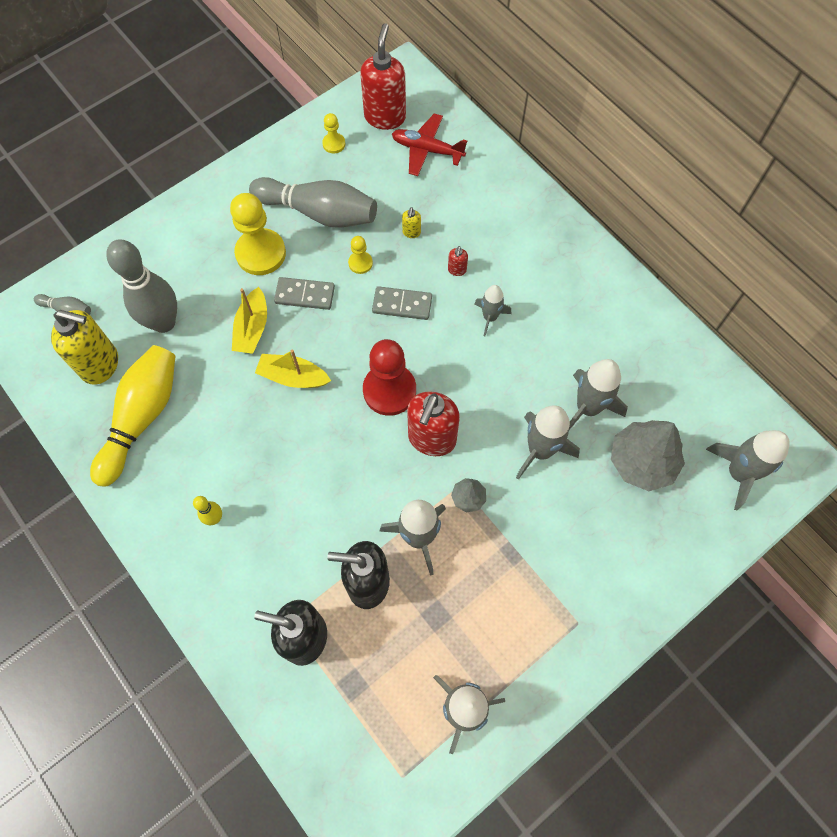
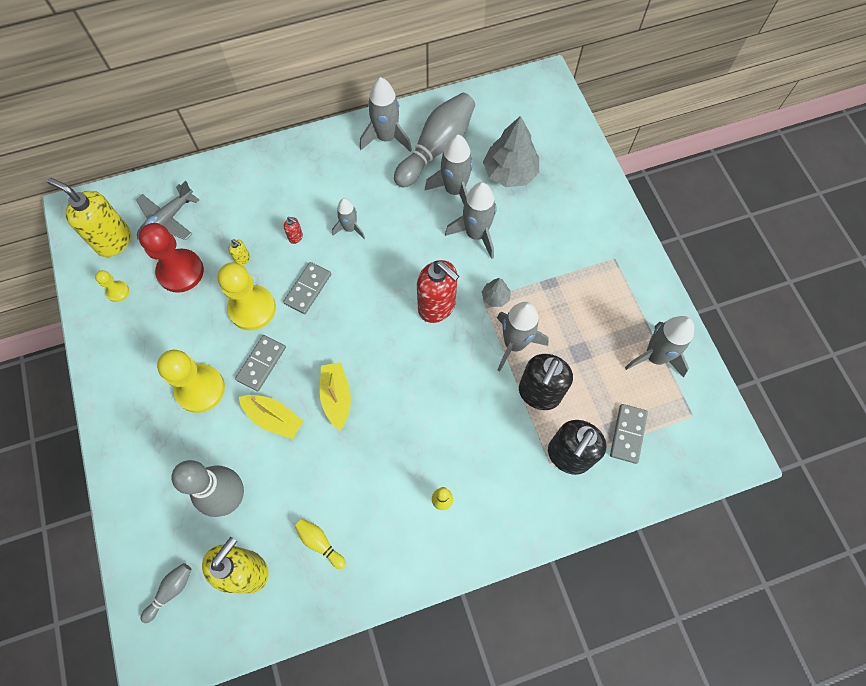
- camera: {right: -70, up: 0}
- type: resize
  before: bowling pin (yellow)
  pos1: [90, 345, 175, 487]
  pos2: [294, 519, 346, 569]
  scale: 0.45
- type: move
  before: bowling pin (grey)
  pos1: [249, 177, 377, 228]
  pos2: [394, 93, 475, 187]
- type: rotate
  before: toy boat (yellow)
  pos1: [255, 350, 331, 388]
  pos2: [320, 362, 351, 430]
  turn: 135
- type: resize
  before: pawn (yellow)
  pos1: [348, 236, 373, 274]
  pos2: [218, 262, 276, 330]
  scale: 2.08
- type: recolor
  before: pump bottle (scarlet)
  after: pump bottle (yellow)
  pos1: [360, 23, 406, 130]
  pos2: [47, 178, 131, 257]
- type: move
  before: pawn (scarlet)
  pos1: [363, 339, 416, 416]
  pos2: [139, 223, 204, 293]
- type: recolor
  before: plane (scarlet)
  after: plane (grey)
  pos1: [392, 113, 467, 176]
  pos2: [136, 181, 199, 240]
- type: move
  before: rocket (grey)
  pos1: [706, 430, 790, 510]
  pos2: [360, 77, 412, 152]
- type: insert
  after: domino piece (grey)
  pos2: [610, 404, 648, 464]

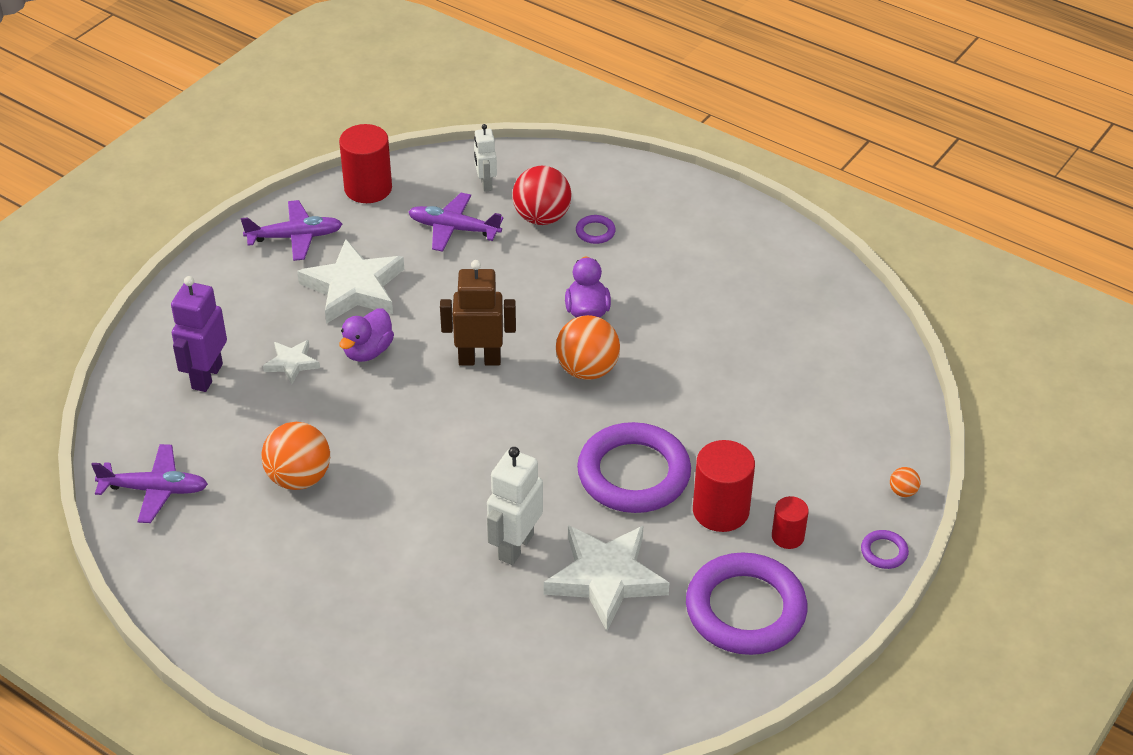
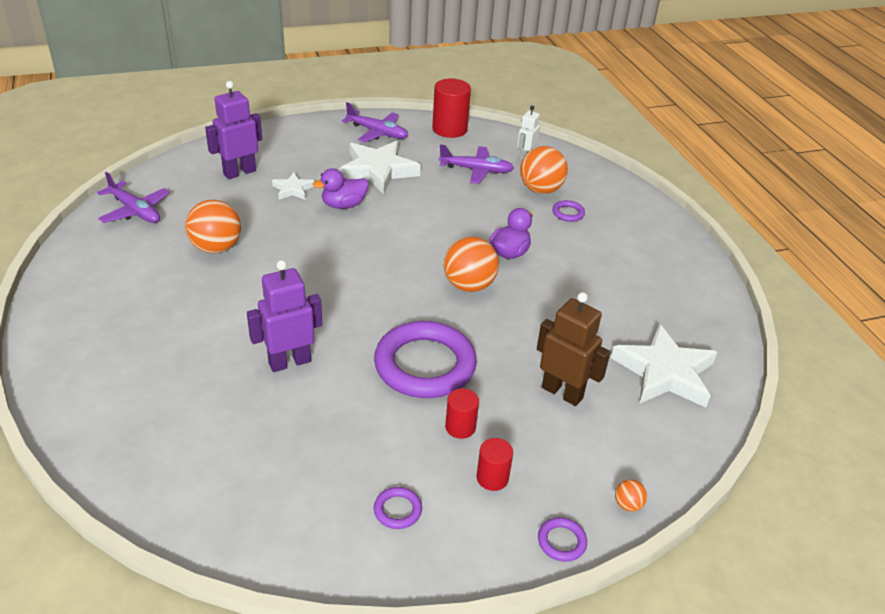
- camera: {right: 35, up: -5}
- type: rotate
  before: plane (royal purple)
  pos1: [408, 193, 503, 252]
  pos2: [439, 144, 514, 184]
  turn: 135
- type: move
  before: toy robot (russet)
  pos1: [440, 260, 516, 366]
  pos2: [537, 292, 611, 406]
- type: recolor
  before: toy robot (snow-white)
  after: toy robot (royal purple)
  pos1: [487, 447, 543, 565]
  pos2: [247, 260, 322, 372]
- type: recolor
  before: ball (scarlet)
  after: ball (orange)
  pos1: [512, 166, 572, 225]
  pos2: [520, 146, 568, 194]
- type: move
  before: five-pointed star (snow-white)
  pos1: [544, 525, 669, 631]
  pos2: [611, 324, 717, 407]
- type: resize
  before: torus (royal purple)
  pos1: [686, 552, 807, 655]
  pos2: [374, 487, 422, 529]
  scale: 0.4
- type: resize
  before: cylinder shape (scarlet)
  pos1: [693, 440, 755, 532]
  pos2: [445, 388, 479, 439]
  scale: 0.57

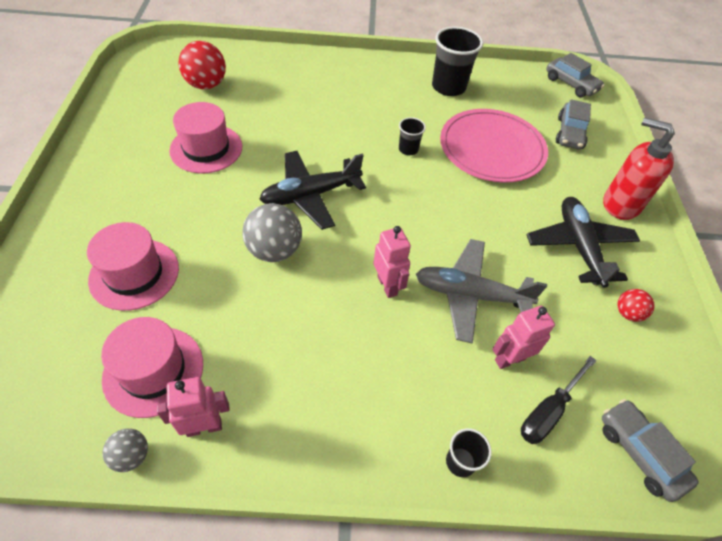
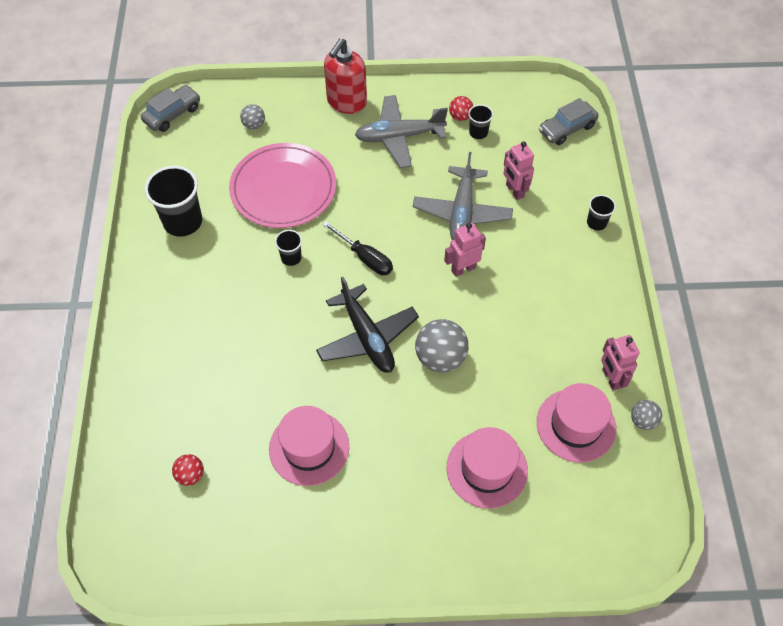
- camera: {right: -90, up: 5}
- type: resize
  before: ball (scarlet)
  pos1: [178, 41, 226, 89]
  pos2: [172, 454, 204, 486]
  scale: 0.55
- type: move
  before: screwdriver (ebony)
  pos1: [521, 356, 597, 444]
  pos2: [322, 221, 393, 275]
- type: recolor
  before: plane (ebony)
  after: plane (grey)
  pos1: [526, 197, 640, 288]
  pos2: [355, 95, 448, 168]
- type: replace
  before: toy car (grey)
  after: ball (grey)
  pos1: [556, 99, 591, 149]
  pos2: [240, 104, 265, 129]
- type: insert
  after: cup (ebony)
  pos2: [468, 104, 493, 139]

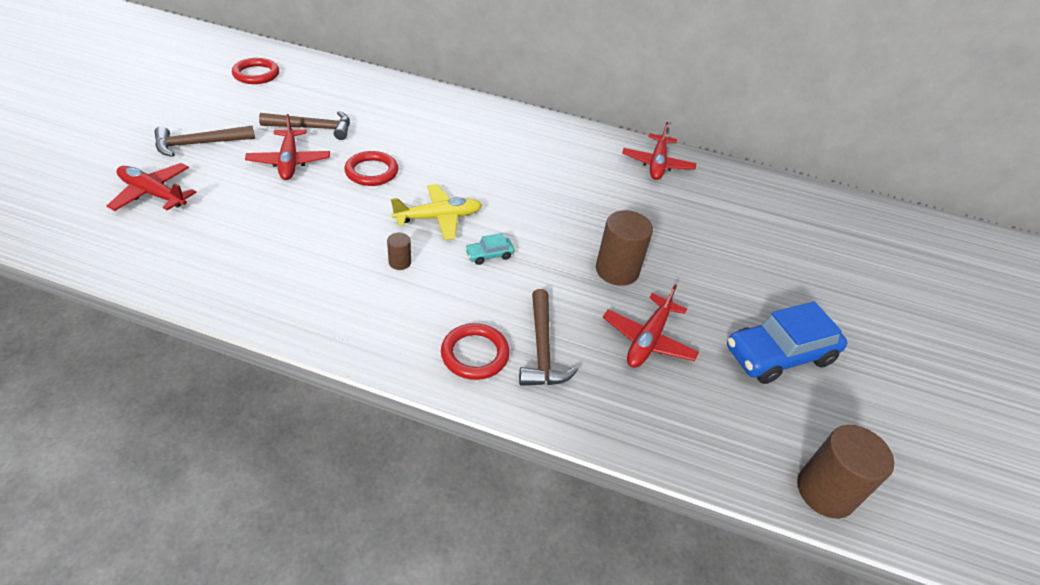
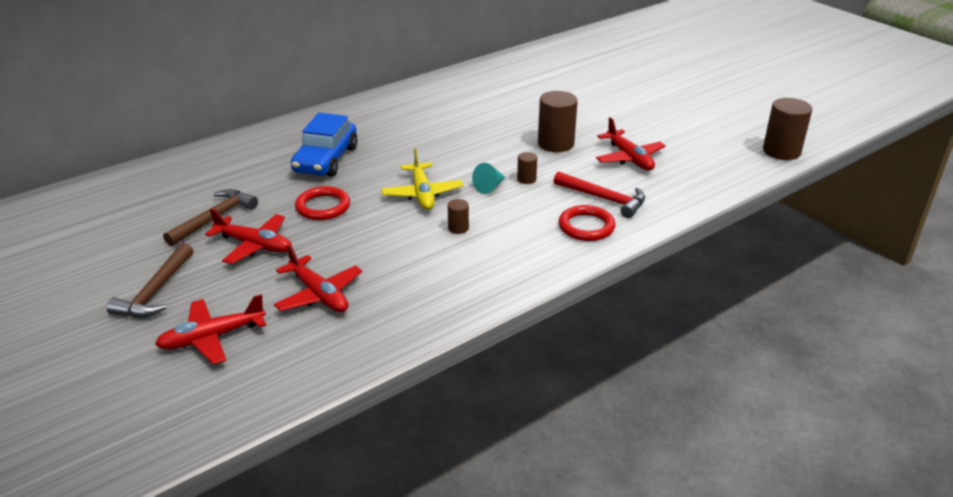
- camera: {right: -50, up: -10}
- type: delete
  before: torus (scarlet)
  pos1: [232, 58, 279, 84]
- type: rotate
  before: plane (yellow)
  pos1: [391, 184, 482, 240]
  pos2: [381, 148, 463, 210]
  turn: 150
- type: replace
  before: toy car (aqua)
  after: solid cone (aqua)
  pos1: [465, 233, 514, 265]
  pos2: [472, 163, 506, 194]
- type: recolor
  before: claw hammer (russet)
  after: claw hammer (scarlet)
  pos1: [519, 289, 578, 386]
  pos2: [554, 171, 645, 218]
- type: move
  before: plane (scarlet)
  pos1: [622, 122, 696, 180]
  pos2: [274, 245, 362, 312]
- type: move
  before: toy car (royal blue)
  pos1: [727, 302, 847, 384]
  pos2: [291, 113, 357, 177]
- type: insert
  after: cylinder shape (russet)
  pos2: [517, 152, 537, 184]

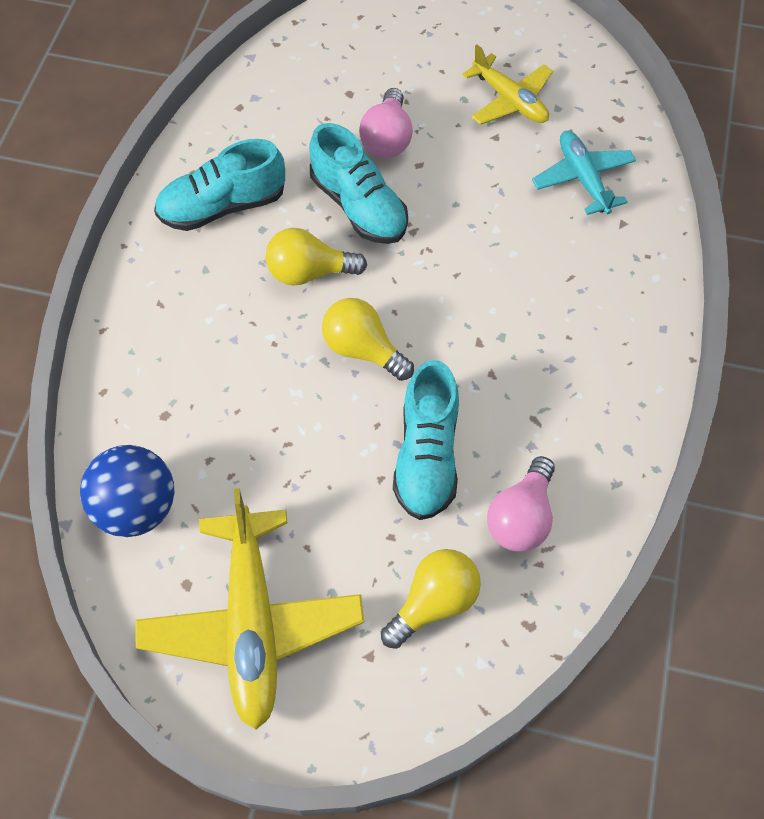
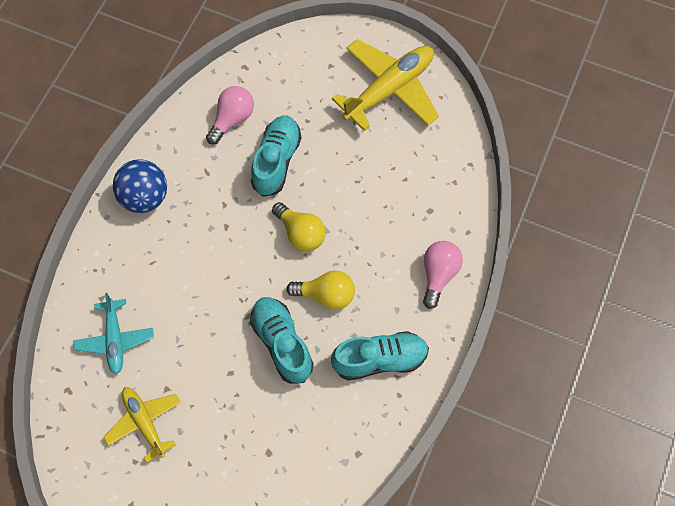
- camera: {right: -170, up: 5}
- type: move
  before: ball (royal blue)
  pos1: [80, 445, 174, 537]
  pos2: [113, 159, 167, 213]
- type: rotate
  before: plane (yellow)
  pos1: [135, 488, 364, 730]
  pos2: [332, 39, 439, 131]
  turn: 45
- type: move
  before: light bulb (pink)
  pos1: [359, 88, 413, 158]
  pos2: [423, 241, 463, 309]
- type: delete
  before: light bulb (yellow)
  pos1: [381, 549, 481, 649]

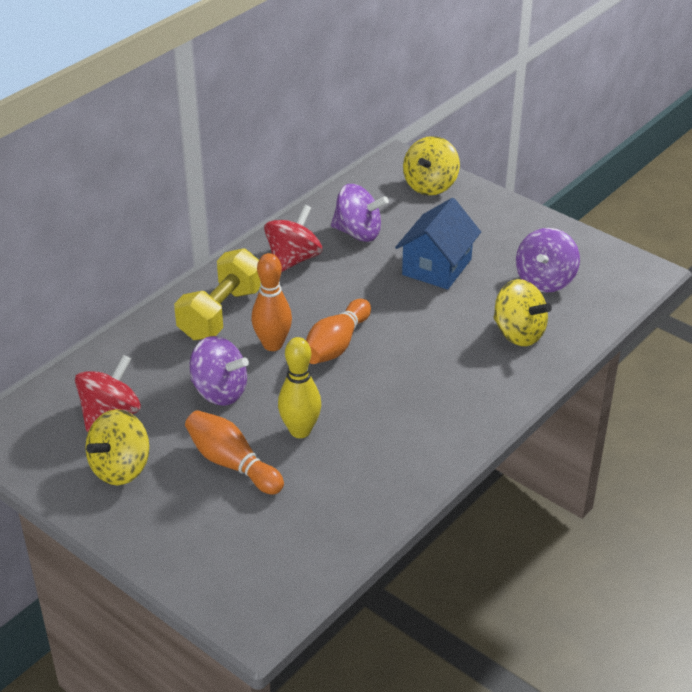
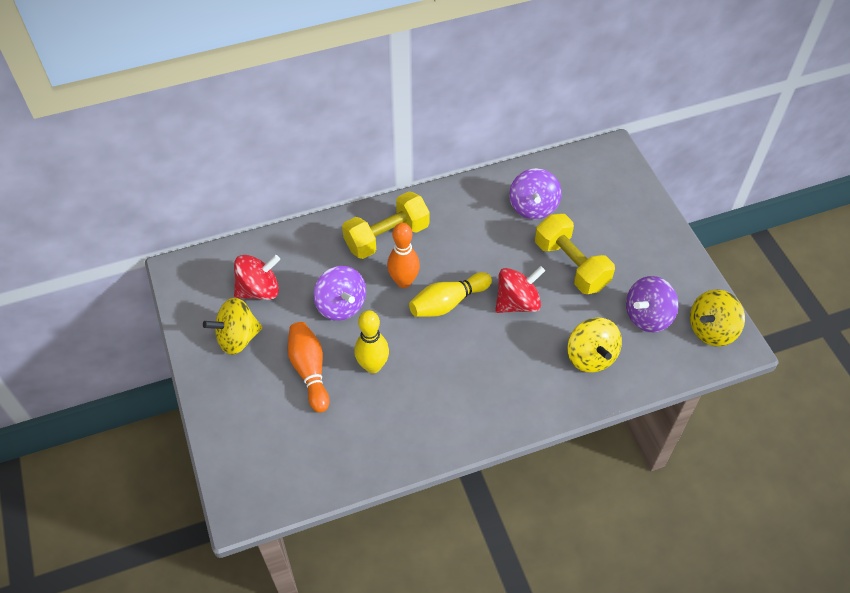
- camera: {right: 30, up: 15}
- type: move
  before: toy top (scarlet)
  pos1: [264, 205, 322, 272]
  pos2: [495, 266, 545, 313]
- type: recolor
  before: bowling pin (orange)
  after: bowling pin (yellow)
  pos1: [306, 299, 371, 364]
  pos2: [409, 272, 492, 317]
- type: rotate
  before: toy top (royal purple)
  pos1: [331, 184, 389, 242]
  pos2: [509, 168, 562, 220]
  turn: 45
- type: replace
  before: toy house (royal blue)
  after: dumbbell (yellow)
  pos1: [395, 198, 481, 289]
  pos2: [535, 214, 615, 294]
- type: move
  before: toy top (yellow)
  pos1: [403, 136, 460, 195]
  pos2: [690, 289, 745, 346]

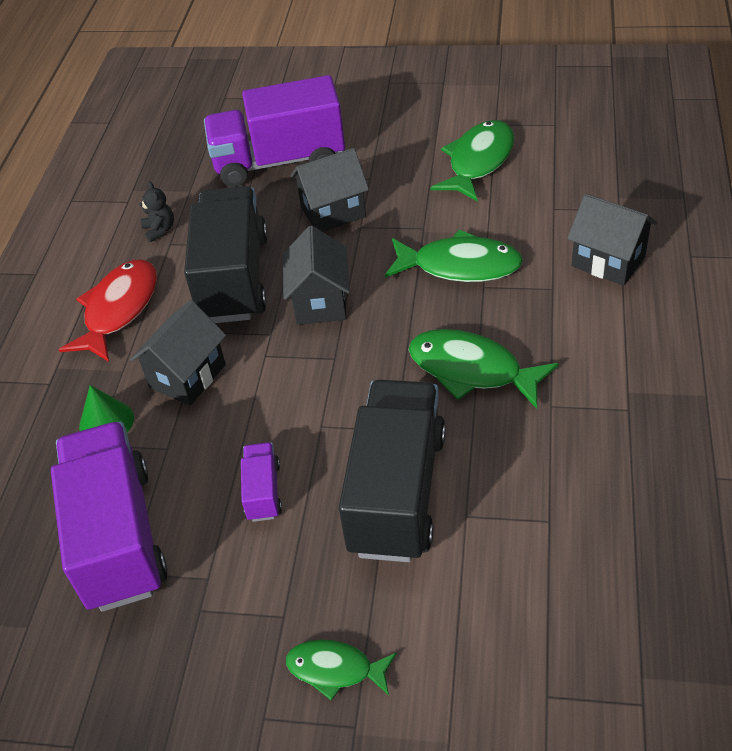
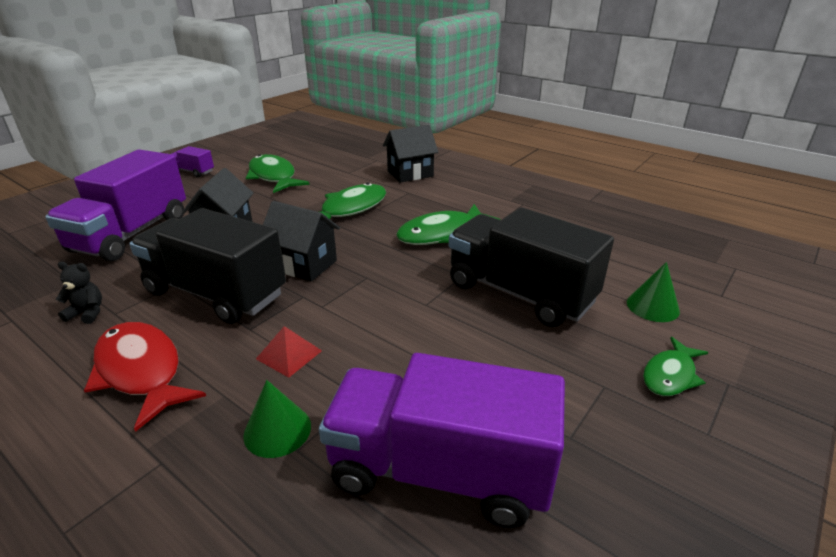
- camera: {right: -65, up: -15}
- type: replace
  before: toy house (ebony)
  after: pyramid (scarlet)
  pos1: [130, 300, 226, 406]
  pos2: [256, 326, 322, 378]
- type: move
  before: truck (royal purple)
  pos1: [241, 442, 282, 522]
  pos2: [172, 146, 214, 177]
- type: insert
  after: solid cone (green)
  pos2: [627, 262, 680, 322]

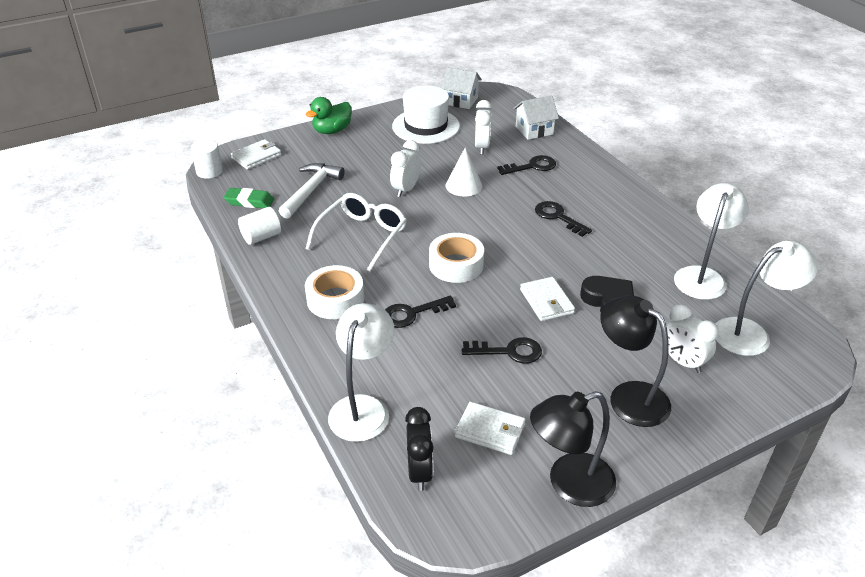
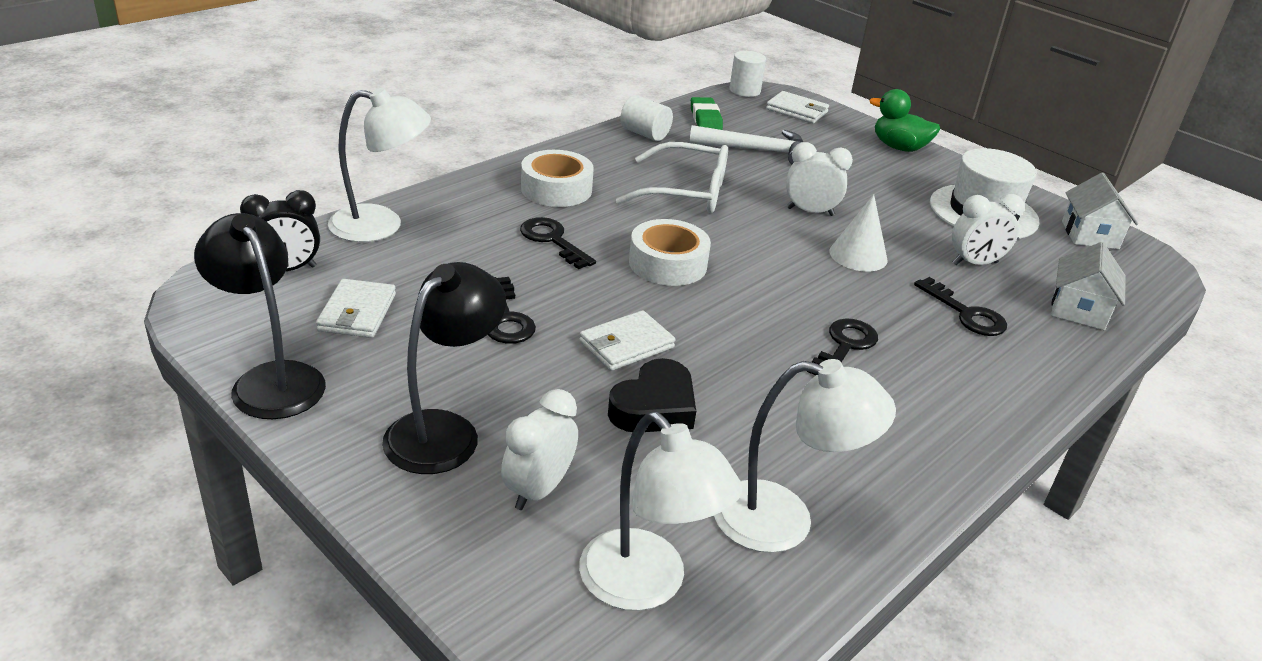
- camera: {right: 70, up: -5}
- type: rotate
  before: toy house (snow-white)
  pos1: [514, 95, 559, 140]
  pos2: [1051, 242, 1126, 330]
  turn: 60

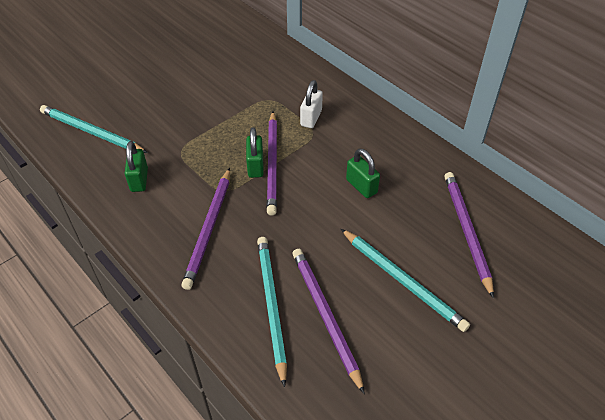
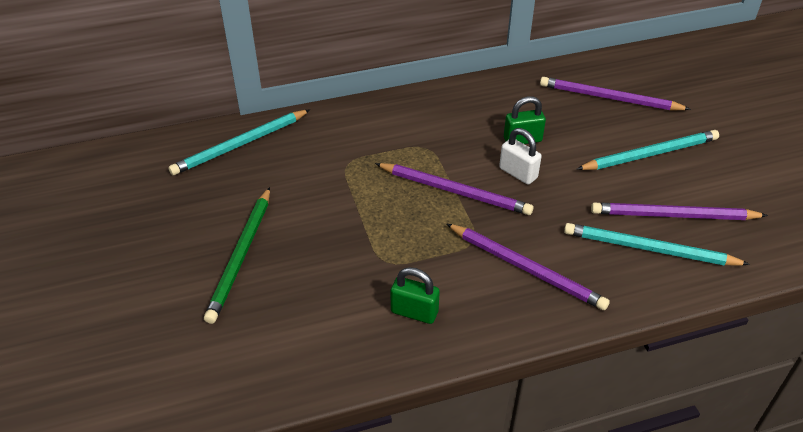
- camera: {right: -65, up: -5}
- type: move
  before: wooden pencil (aqua)
  pos1: [40, 105, 148, 153]
  pos2: [168, 110, 310, 175]
- type: delete
  before: lock (green)
  pos1: [246, 127, 264, 178]
- type: move
  before: lock (snow-white)
  pos1: [300, 80, 323, 128]
  pos2: [499, 128, 542, 185]
- type: insert
  after: wooden pencil (green)
  pos2: [204, 187, 270, 324]

